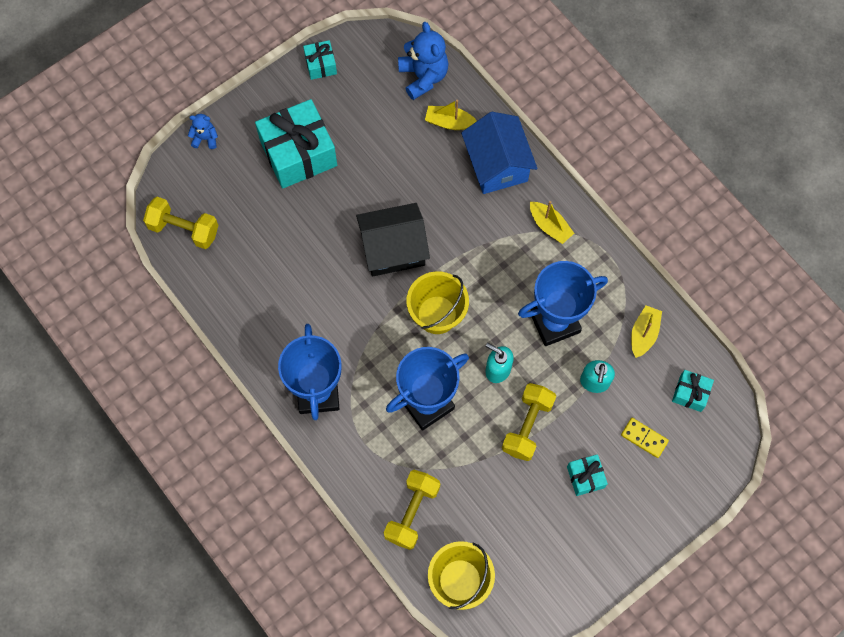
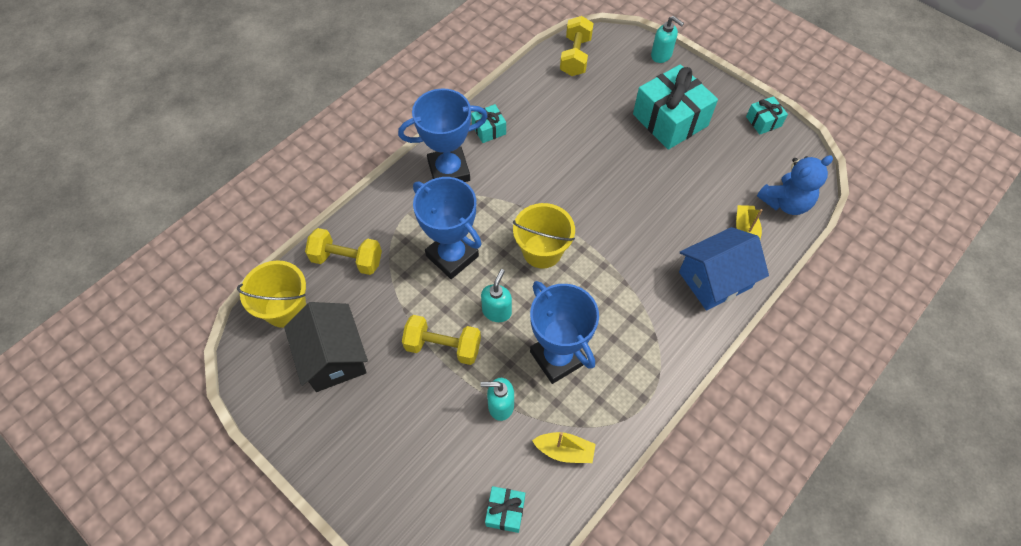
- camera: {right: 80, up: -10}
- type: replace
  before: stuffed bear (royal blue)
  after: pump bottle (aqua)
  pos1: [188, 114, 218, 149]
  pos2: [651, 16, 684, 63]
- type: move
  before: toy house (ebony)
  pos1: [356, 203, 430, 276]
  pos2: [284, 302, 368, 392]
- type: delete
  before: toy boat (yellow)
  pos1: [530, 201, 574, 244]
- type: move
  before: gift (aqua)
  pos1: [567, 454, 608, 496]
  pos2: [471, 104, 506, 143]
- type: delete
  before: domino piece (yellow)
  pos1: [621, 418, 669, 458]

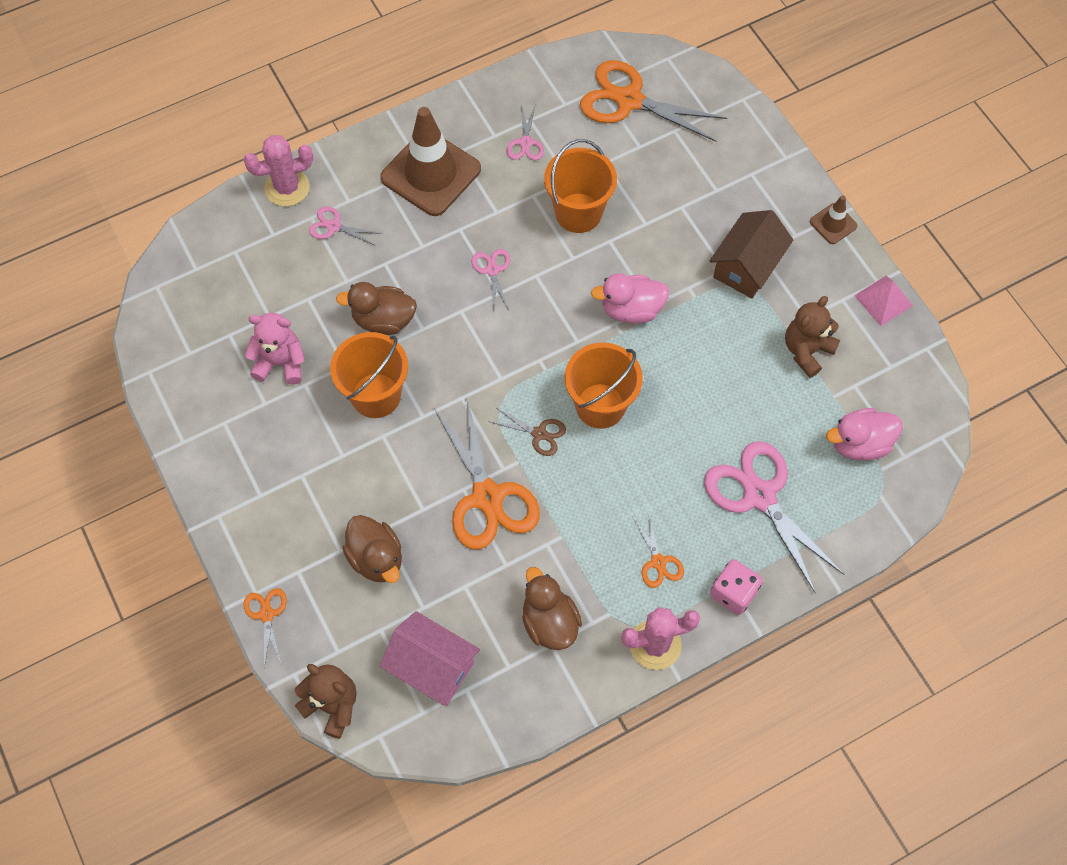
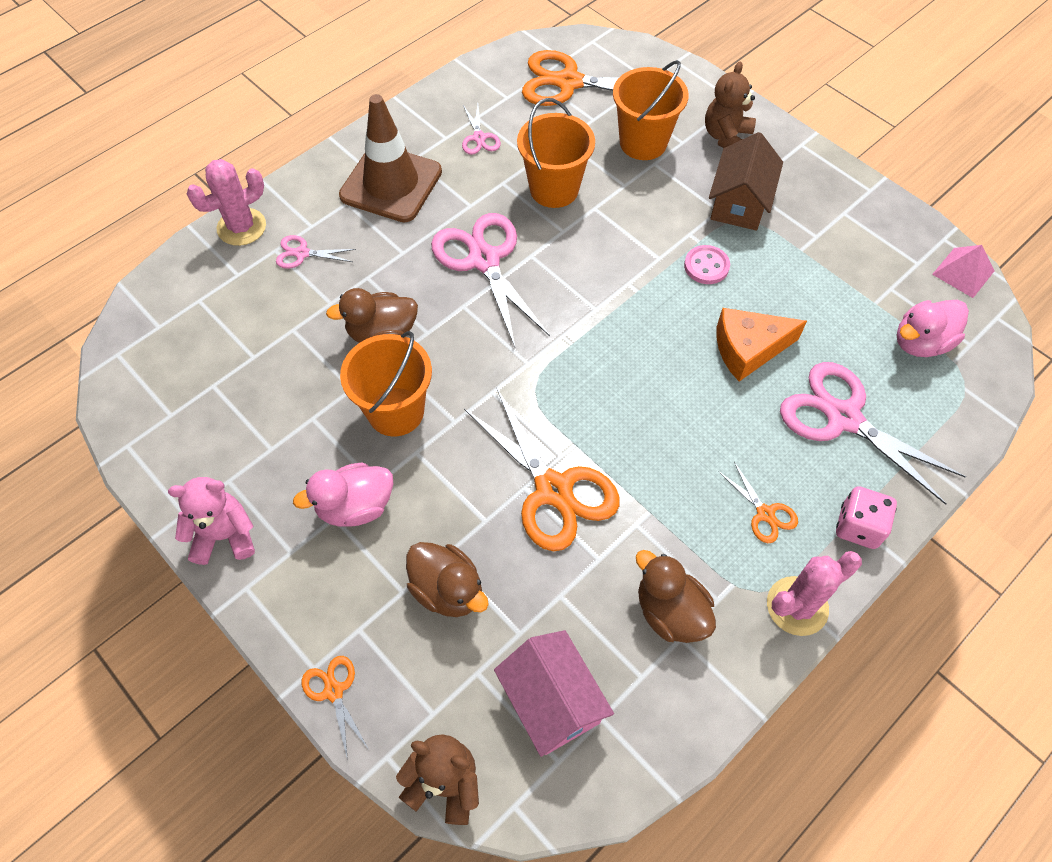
- camera: {right: -15, up: -5}
- type: move
  before: stuffed bear (pink)
  pos1: [245, 313, 305, 385]
  pos2: [168, 477, 255, 565]
- type: rotate
  before: toy house (pink)
  pos1: [380, 611, 480, 706]
  pos2: [494, 630, 614, 757]
  turn: 45
- type: resize
  before: shears (pink)
  pos1: [472, 249, 510, 311]
  pos2: [431, 213, 550, 347]
  scale: 2.1
- type: delete
  before: shears (russet)
  pos1: [488, 407, 566, 456]
- type: move
  before: pail (orange)
  pos1: [565, 343, 643, 429]
  pos2: [613, 60, 689, 160]
- type: move
  before: duck (pink)
  pos1: [591, 273, 669, 324]
  pos2: [293, 463, 393, 527]
- type: move
  before: stuffed bear (russet)
  pos1: [785, 296, 840, 378]
  pos2: [705, 62, 756, 148]
- type: delete
  before: safety cone (russet)
  pos1: [810, 195, 858, 244]
- type: move
  before: pyramid (pink)
  pos1: [854, 275, 913, 326]
  pos2: [932, 245, 994, 298]
- type: insert
  after: sewing button (pink)
  pos2: [684, 245, 730, 284]
- type: insert
  after: piece of cheese (orange)
  pos2: [716, 308, 807, 381]

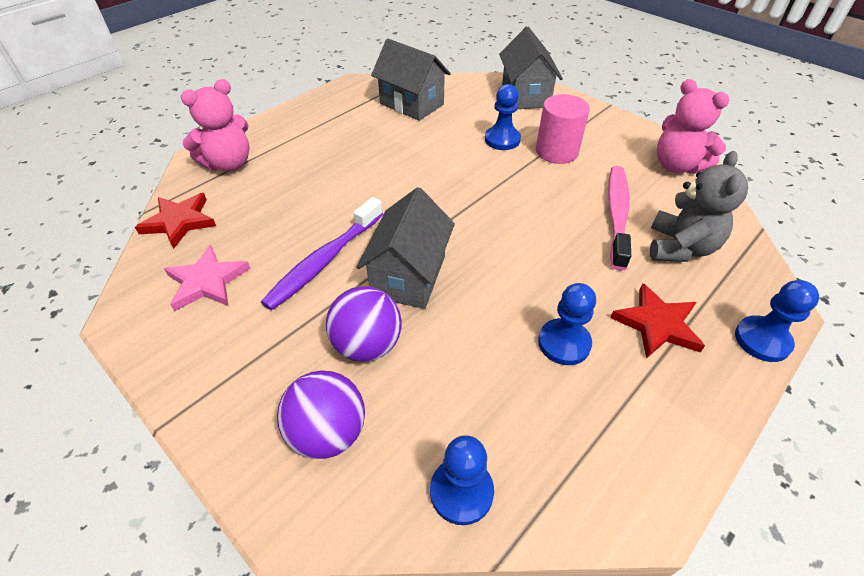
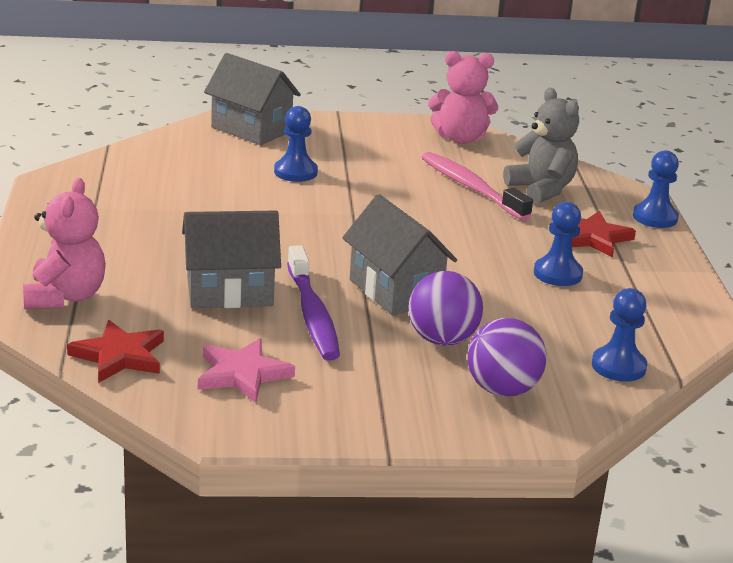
- camera: {right: -50, up: -20}
- type: move
  before: toy house (grey)
  pos1: [371, 39, 451, 121]
  pos2: [182, 211, 281, 308]
- type: delete
  before: cylinder shape (pink)
  pos1: [536, 94, 590, 164]

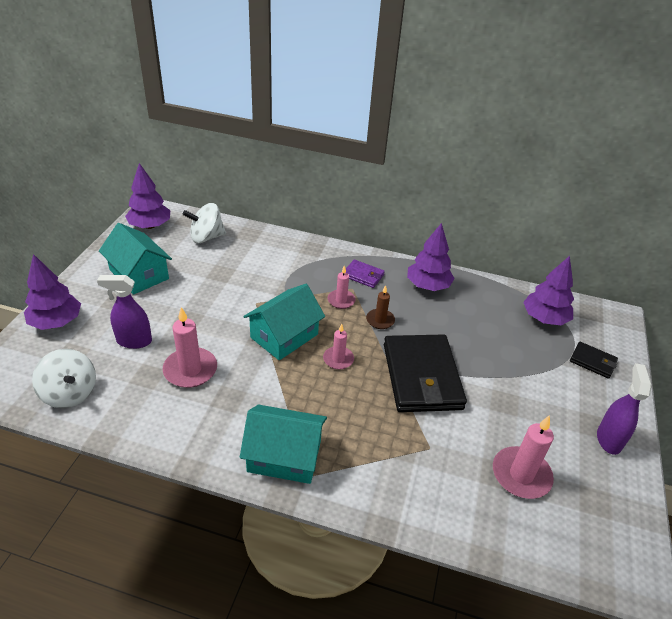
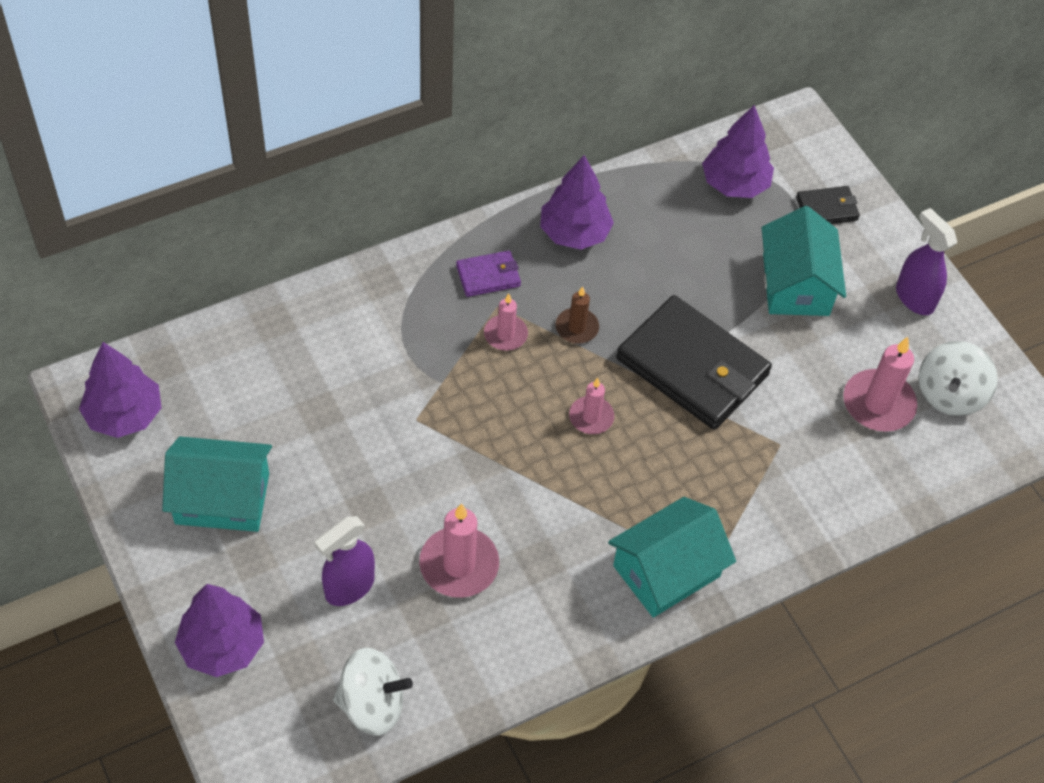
- camera: {right: -45, up: 15}
- type: move
  before: toy top (snow-white)
  pos1: [183, 203, 226, 243]
  pos2: [919, 341, 998, 416]
- type: move
  before: toy house (aqua)
  pos1: [243, 284, 325, 360]
  pos2: [762, 206, 846, 316]

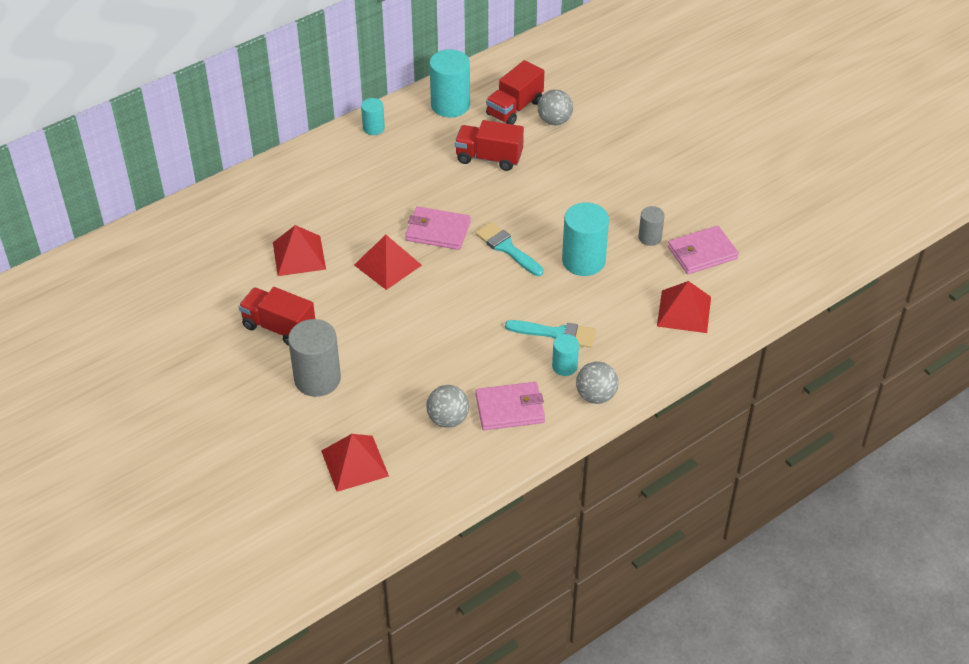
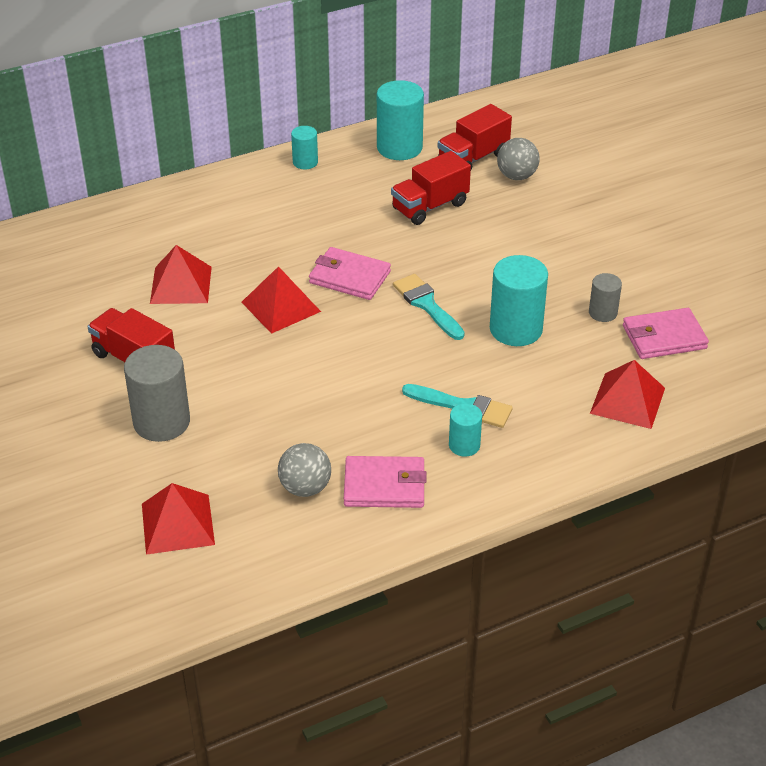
- camera: {right: 10, up: -5}
- type: rotate
  before: truck (scarlet)
  pos1: [455, 120, 524, 171]
  pos2: [391, 151, 471, 225]
  turn: -60
- type: delete
  before: ball (grey)
  pos1: [576, 362, 618, 404]

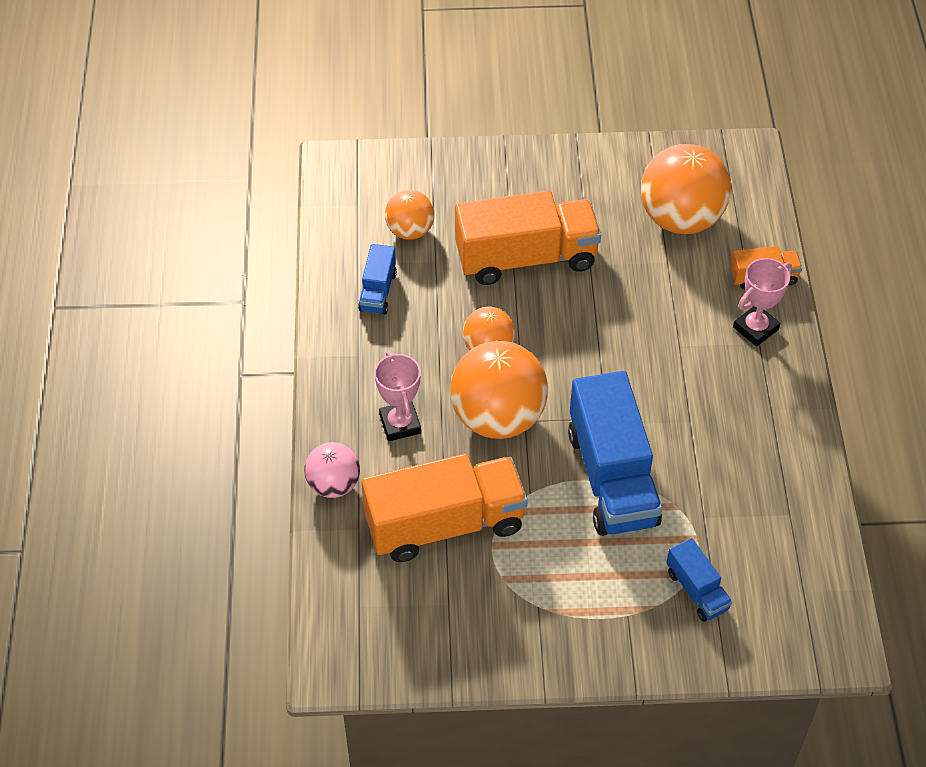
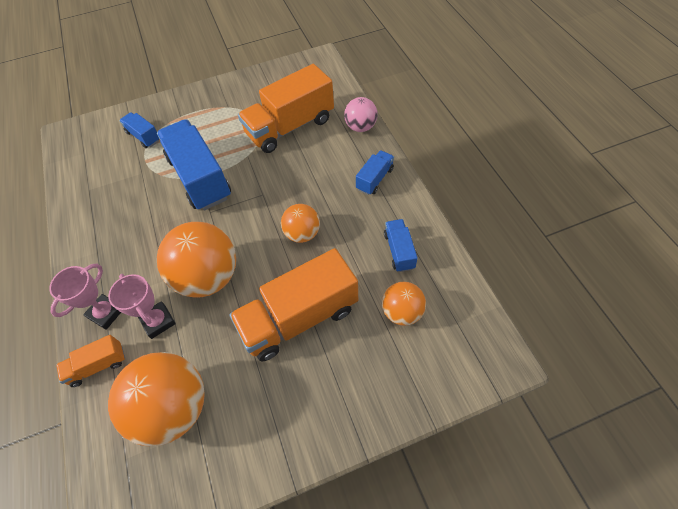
- camera: {right: 165, up: 5}
- type: move
  before: prize cup (pink)
  pos1: [374, 351, 421, 441]
  pos2: [108, 274, 176, 339]
- type: move
  before: ball (orange)
  pos1: [450, 341, 548, 439]
  pos2: [157, 222, 236, 298]
- type: insert
  after: truck (royal blue)
  pos2: [356, 150, 394, 195]

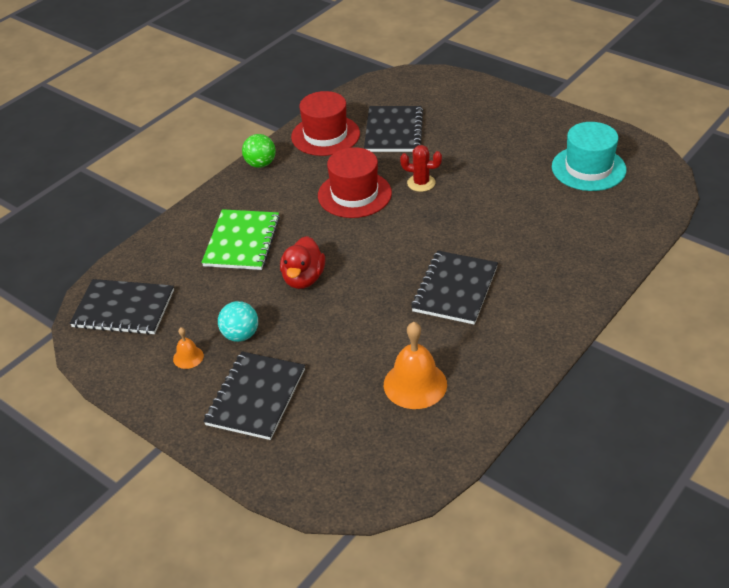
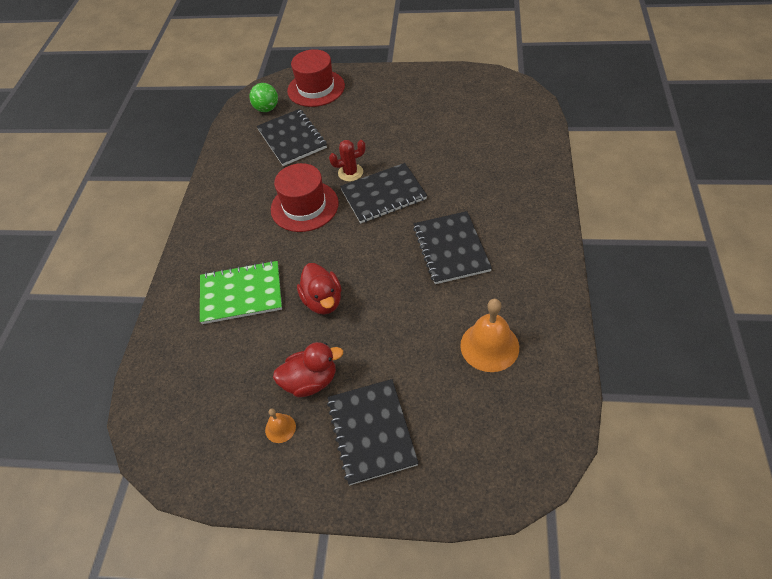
- camera: {right: -30, up: 10}
- type: move
  before: notepad (ebony)
  pos1: [70, 279, 174, 335]
  pos2: [340, 163, 427, 223]
- type: rotate
  before: notepad (green)
  pos1: [201, 209, 280, 270]
  pos2: [200, 260, 282, 324]
  turn: -75
- type: replace
  before: ball (aqua)
  after: duck (scarlet)
  pos1: [218, 301, 258, 342]
  pos2: [273, 342, 343, 397]
- type: move
  before: ball (green)
  pos1: [242, 134, 276, 168]
  pos2: [249, 83, 278, 112]
- type: move
  before: hat (scarlet)
  pos1: [291, 91, 360, 156]
  pos2: [287, 49, 345, 107]
- type: delete
  before: hat (aqua)
  pos1: [552, 122, 627, 191]

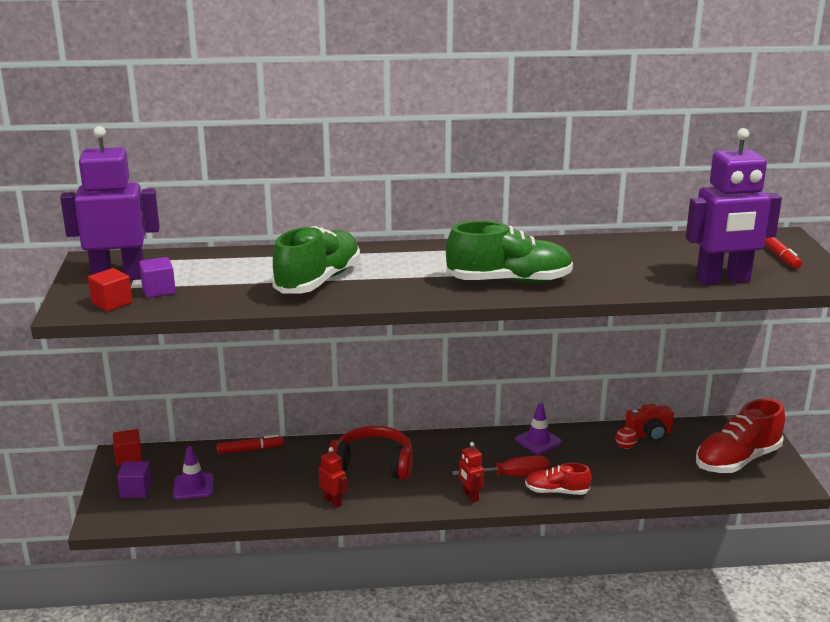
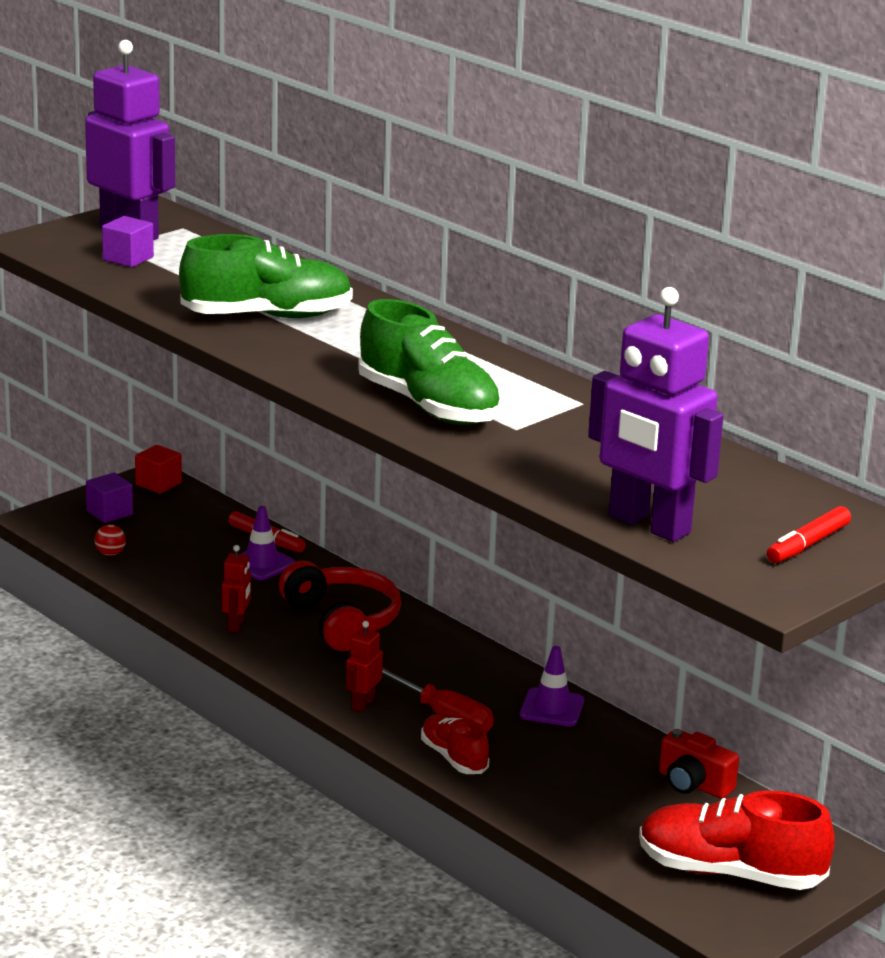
- camera: {right: 50, up: 0}
- type: delete
  before: solid cube (scarlet)
  pos1: [88, 268, 133, 312]
- type: move
  before: safety cone (royal purple)
  pos1: [173, 446, 213, 499]
  pos2: [241, 506, 296, 580]
- type: move
  before: ball (scarlet)
  pos1: [615, 427, 638, 449]
  pos2: [94, 525, 126, 556]

